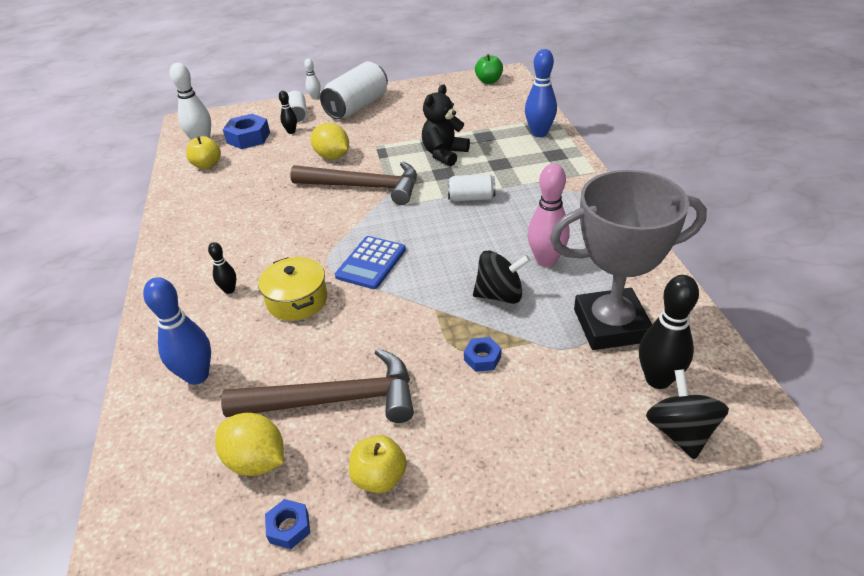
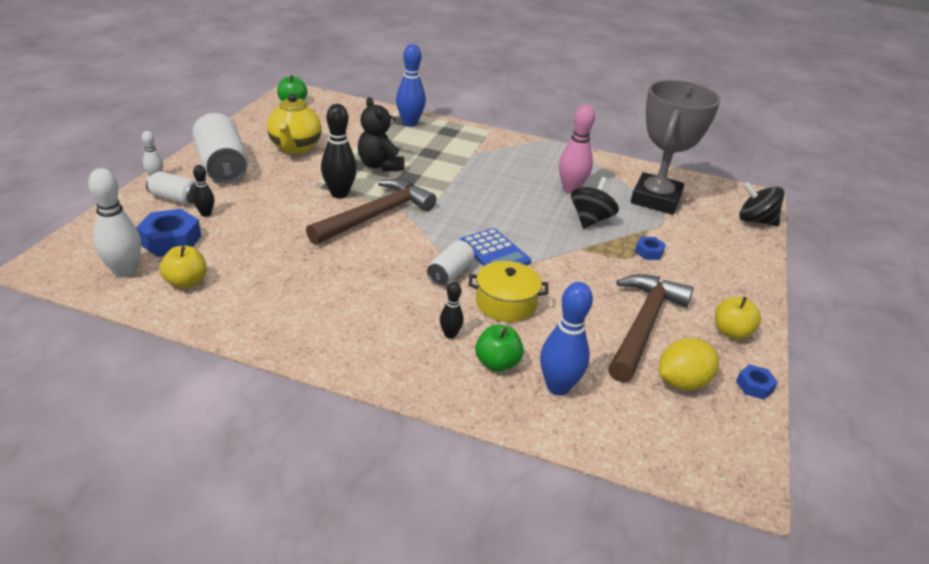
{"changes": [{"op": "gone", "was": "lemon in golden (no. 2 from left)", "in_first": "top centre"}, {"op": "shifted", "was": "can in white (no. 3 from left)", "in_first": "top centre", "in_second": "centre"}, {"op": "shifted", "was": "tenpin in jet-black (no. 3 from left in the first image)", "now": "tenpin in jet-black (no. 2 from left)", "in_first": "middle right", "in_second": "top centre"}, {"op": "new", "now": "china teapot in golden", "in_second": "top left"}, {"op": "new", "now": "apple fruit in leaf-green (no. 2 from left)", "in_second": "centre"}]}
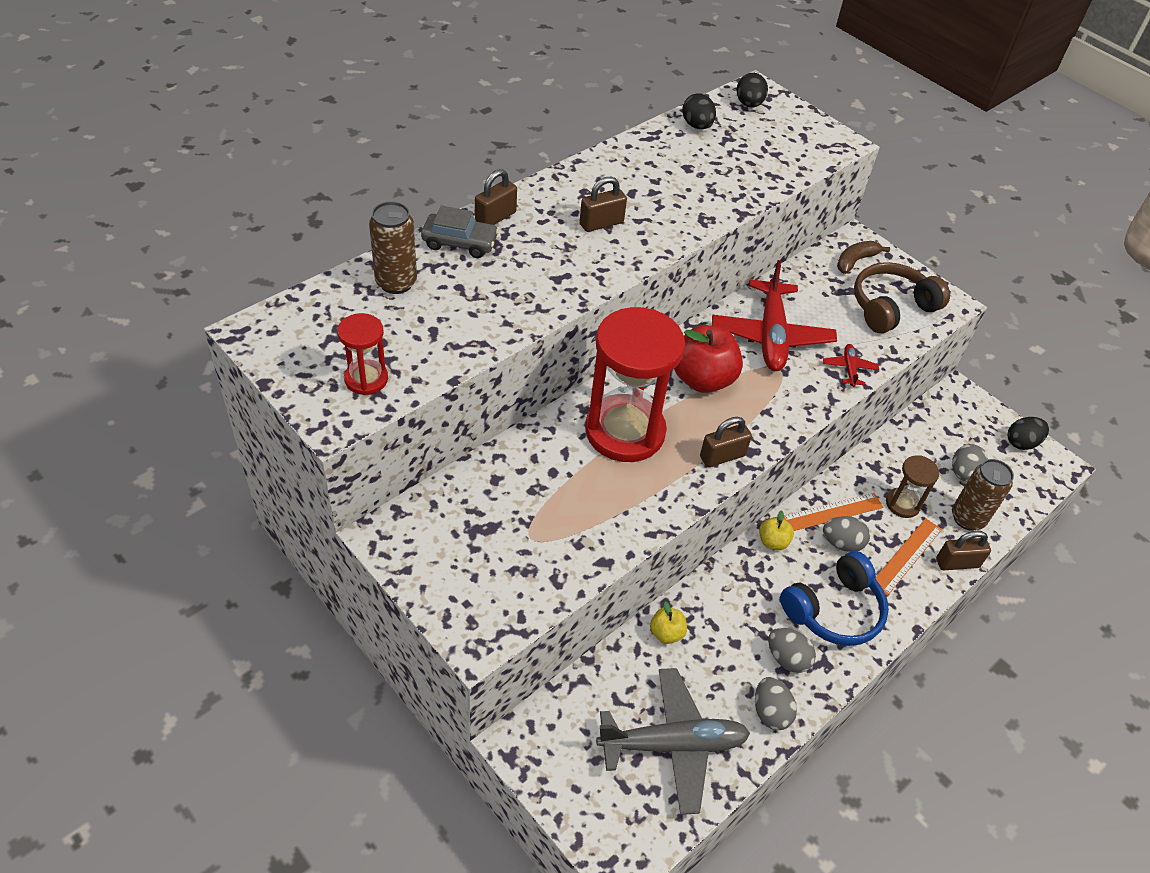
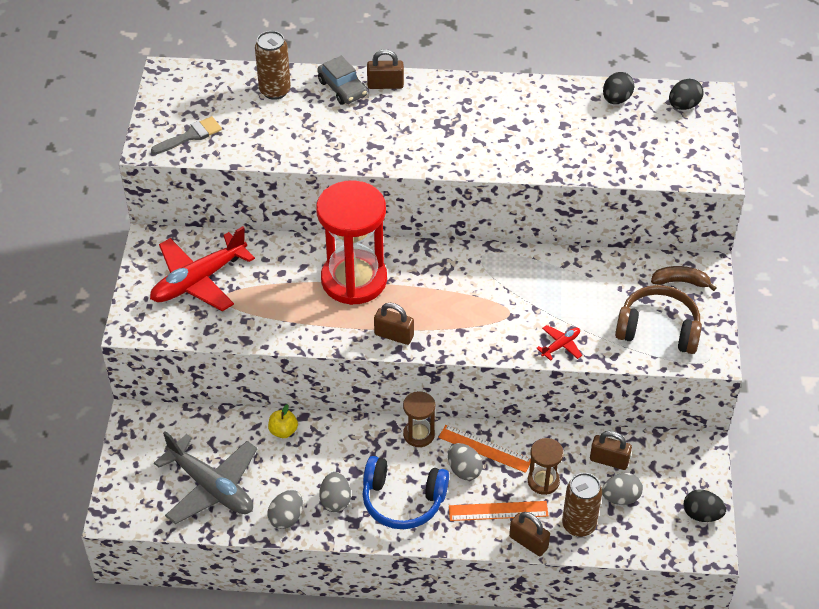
{"changes": [{"op": "swapped", "was": "hourglass in scarlet (no. 1 from left)", "now": "brush in gray", "in_first": "middle left", "in_second": "top left"}, {"op": "shifted", "was": "small lock in russet (no. 2 from left in the first image)", "now": "small lock in russet (no. 4 from left)", "in_first": "top centre", "in_second": "bottom right"}, {"op": "gone", "was": "apple fruit in scarlet", "in_first": "centre"}, {"op": "shifted", "was": "aeroplane in scarlet (no. 1 from left)", "in_first": "middle right", "in_second": "middle left"}, {"op": "swapped", "was": "apple fruit in golden (no. 2 from left)", "now": "hourglass in russet (no. 1 from left)", "in_first": "middle right", "in_second": "bottom centre"}]}
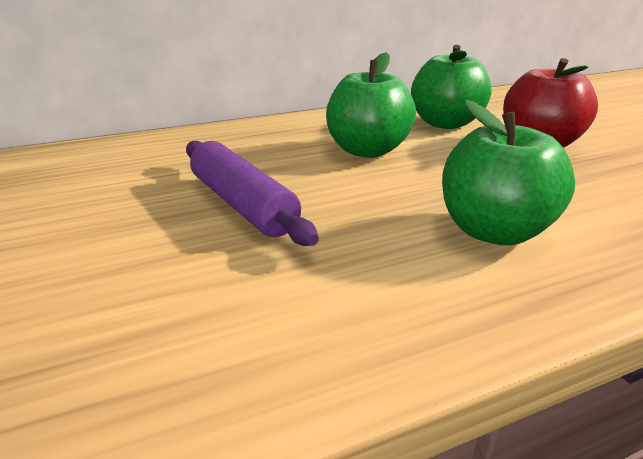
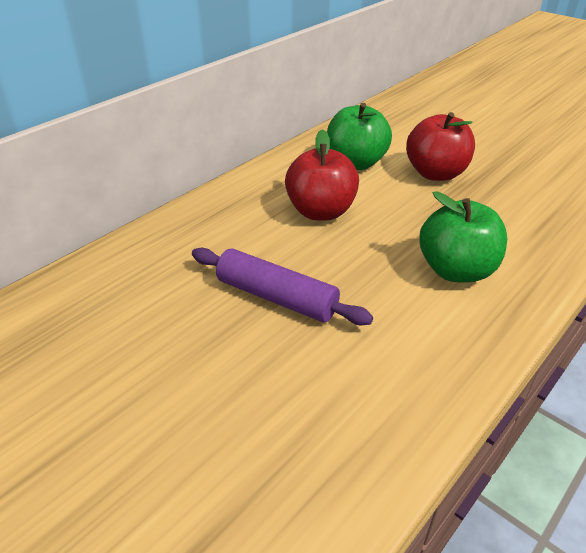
{"changes": [{"op": "repainted", "was": "apple fruit in leaf-green (no. 1 from left)", "now": "apple fruit in scarlet (no. 1 from left)", "in_first": "top centre", "in_second": "top centre"}]}
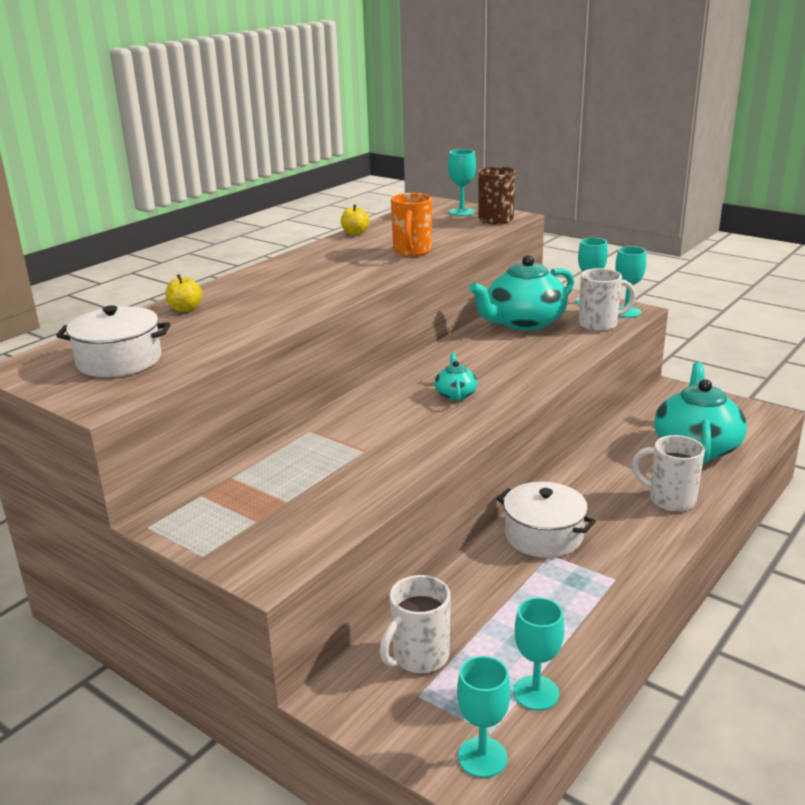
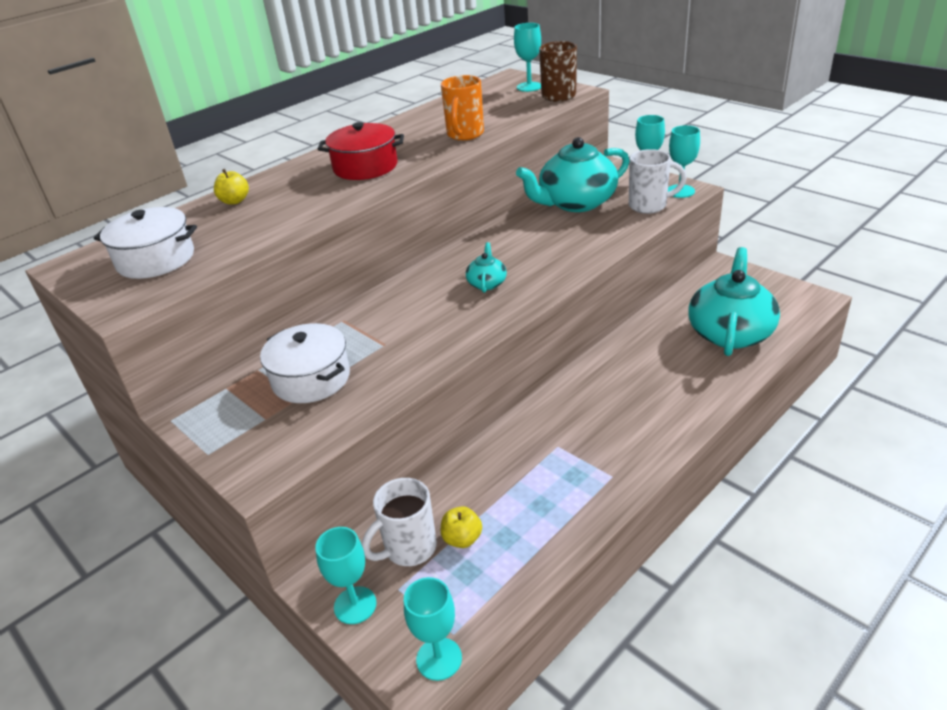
{"changes": [{"op": "shifted", "was": "apple fruit in golden (no. 2 from left)", "in_first": "top centre", "in_second": "bottom centre"}, {"op": "shifted", "was": "stockpot in white (no. 2 from left)", "in_first": "middle right", "in_second": "middle left"}, {"op": "shifted", "was": "chalice in turquoise (no. 3 from left in the first image)", "now": "chalice in turquoise (no. 1 from left)", "in_first": "bottom right", "in_second": "bottom centre"}, {"op": "gone", "was": "mug in white (no. 3 from left)", "in_first": "middle right"}, {"op": "new", "now": "stockpot in scarlet", "in_second": "top centre"}]}
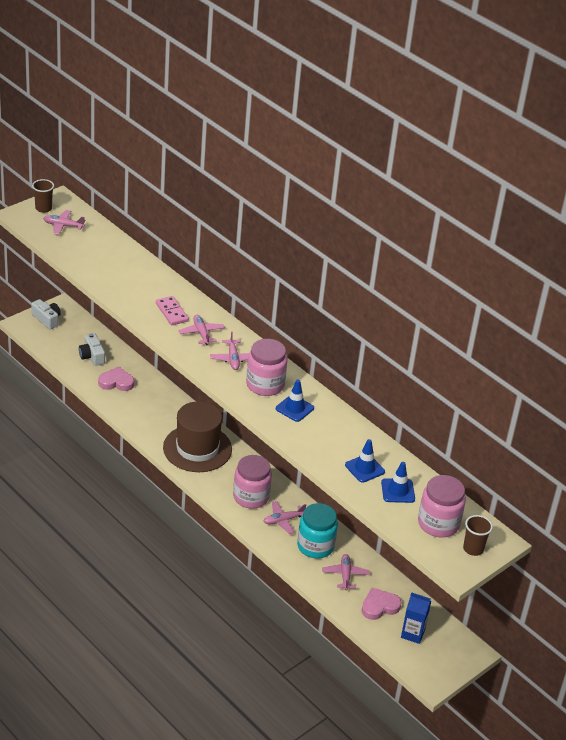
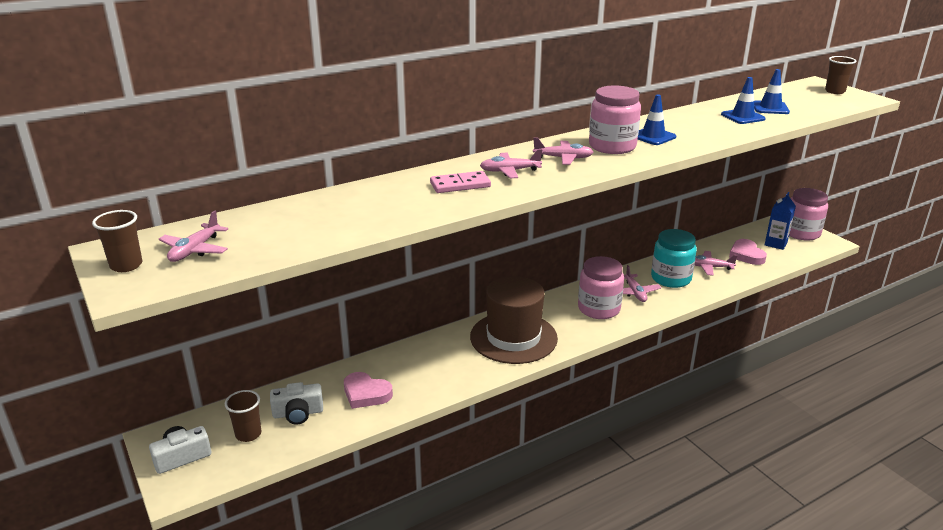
{"changes": [{"op": "rotated", "was": "heart shape in rose-pink (no. 1 from left)", "in_first": "middle left", "in_second": "bottom centre", "clockwise": -75}, {"op": "shifted", "was": "preserve jar in rose-pink (no. 3 from left)", "in_first": "bottom right", "in_second": "middle right"}, {"op": "new", "now": "cup in russet (no. 2 from left)", "in_second": "bottom left"}]}
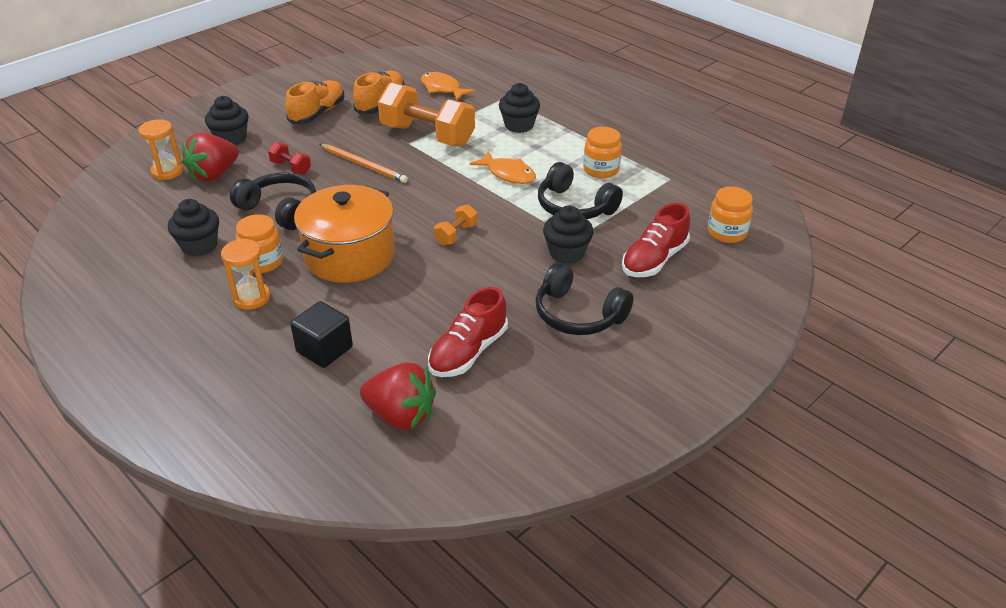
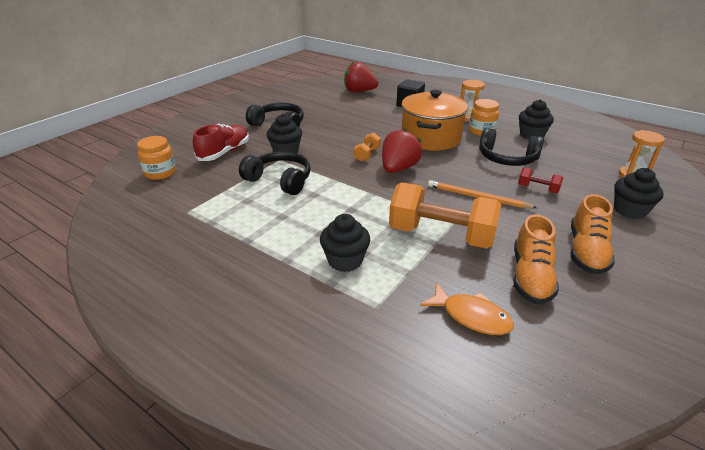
{"changes": [{"op": "shifted", "was": "berry in scarlet (no. 1 from left in the first image)", "now": "berry in scarlet (no. 2 from left)", "in_first": "top left", "in_second": "centre"}, {"op": "gone", "was": "lace-up shoe in scarlet (no. 1 from left)", "in_first": "centre"}, {"op": "gone", "was": "fish in orange-coloured (no. 2 from left)", "in_first": "top centre"}, {"op": "gone", "was": "preserve jar in orange-coloured (no. 2 from left)", "in_first": "top centre"}]}
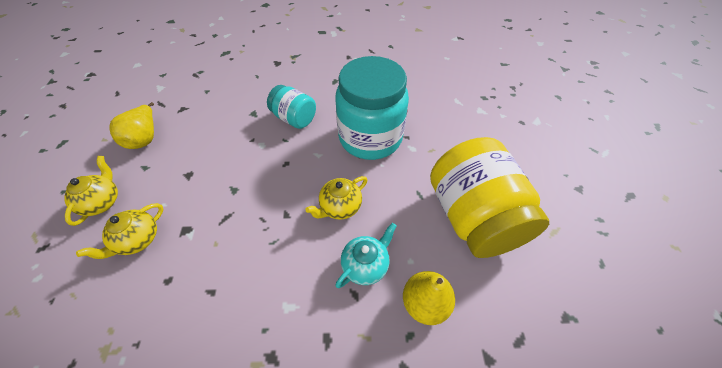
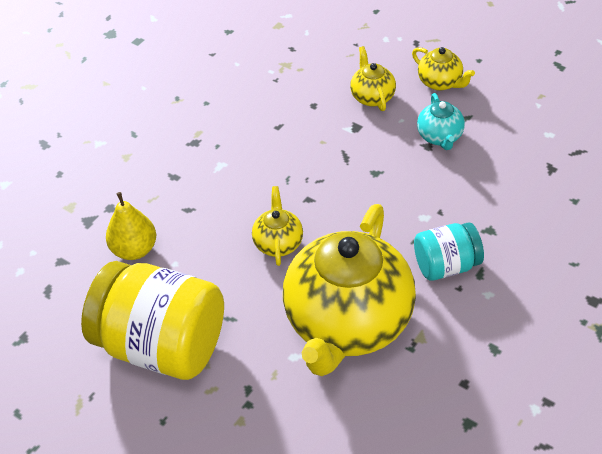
{"changes": [{"op": "gone", "was": "pear fruit in golden (no. 1 from left)", "in_first": "middle left"}, {"op": "swapped", "was": "preserve jar in turquoise (no. 2 from left)", "now": "china teapot in golden (no. 2 from left)", "in_first": "top centre", "in_second": "centre"}, {"op": "shifted", "was": "china teapot in turquoise", "in_first": "bottom centre", "in_second": "top right"}]}
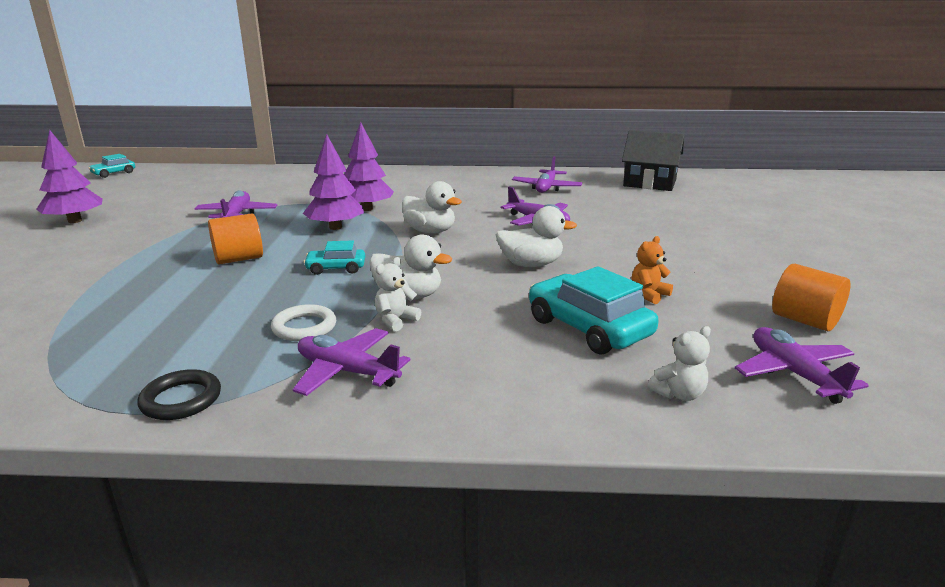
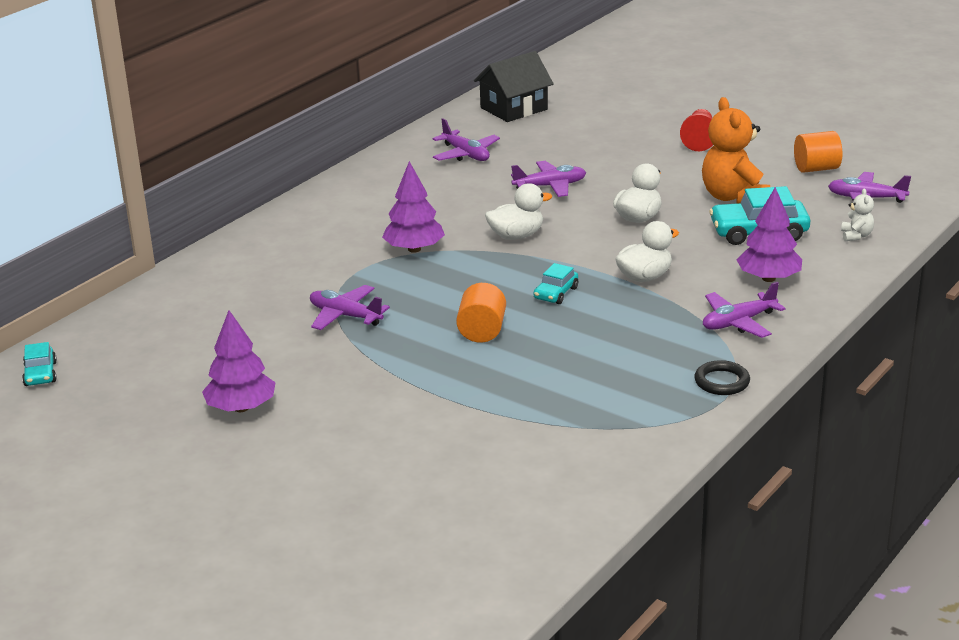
{"changes": [{"op": "gone", "was": "hoop in white", "in_first": "middle left"}, {"op": "shifted", "was": "fir tree in purple (no. 2 from left in the first image)", "now": "fir tree in purple (no. 3 from left)", "in_first": "top centre", "in_second": "middle right"}, {"op": "gone", "was": "teddy bear in white (no. 1 from left)", "in_first": "centre"}, {"op": "scaled", "was": "teddy bear in orange-coloured", "in_first": "middle right", "in_second": "top right", "ratio": 2.21}, {"op": "new", "now": "chess pawn in scarlet", "in_second": "top right"}]}
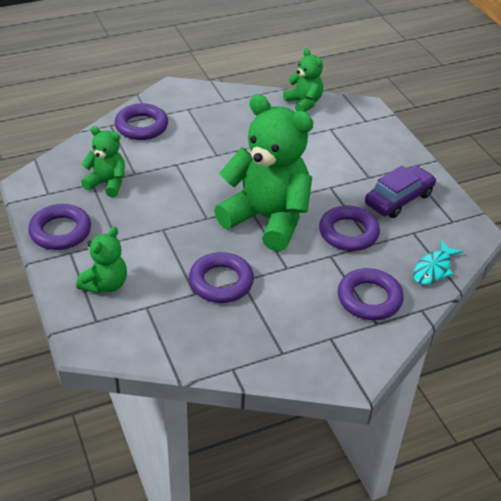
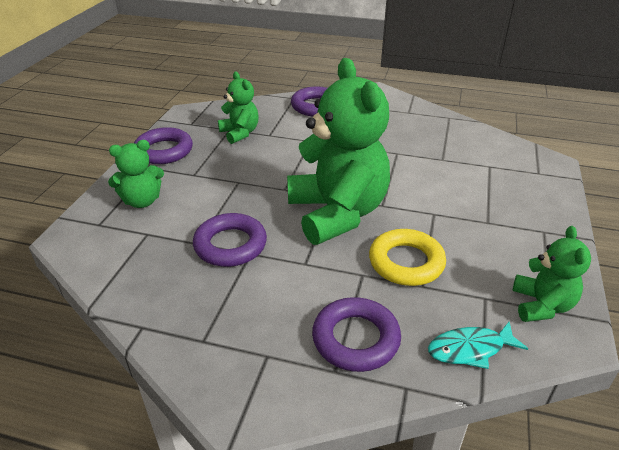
{"changes": [{"op": "shifted", "was": "teddy bear in leaf-green (no. 4 from left)", "in_first": "top centre", "in_second": "middle right"}, {"op": "repainted", "was": "hoop in purple (no. 4 from left)", "now": "hoop in golden", "in_first": "middle right", "in_second": "centre"}, {"op": "gone", "was": "automobile in purple", "in_first": "middle right"}]}
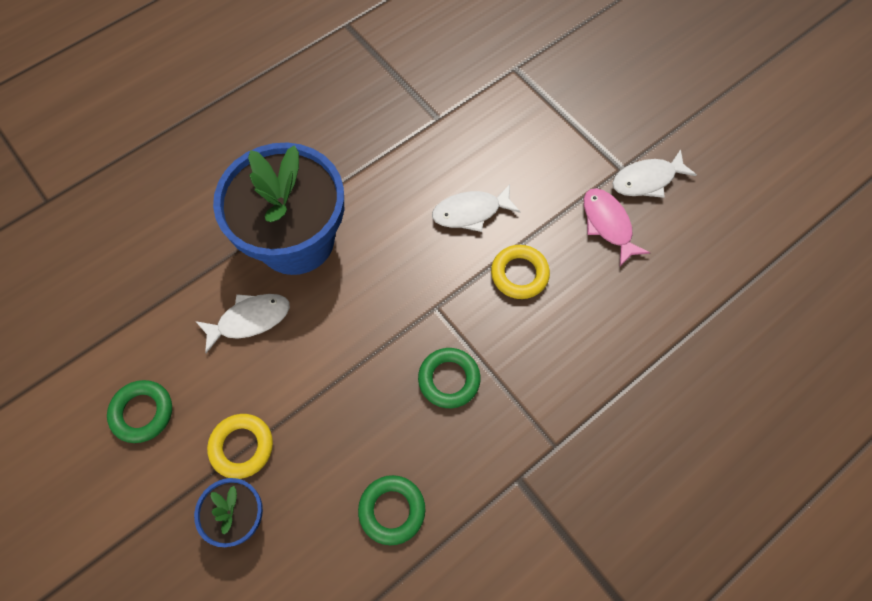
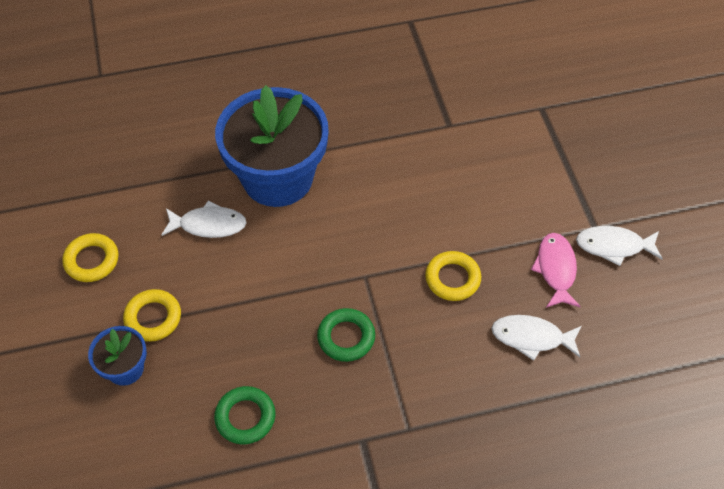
{"changes": [{"op": "repainted", "was": "hoop in leaf-green (no. 1 from left)", "now": "hoop in golden (no. 1 from left)", "in_first": "bottom left", "in_second": "middle left"}, {"op": "shifted", "was": "fish in white (no. 2 from left)", "in_first": "centre", "in_second": "bottom right"}]}
